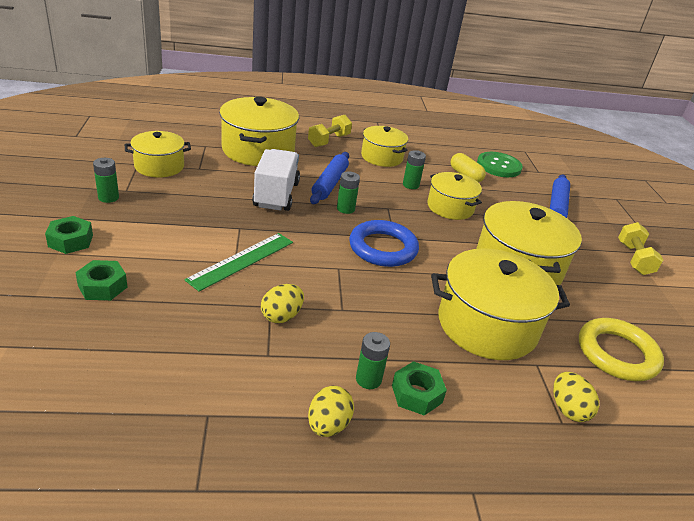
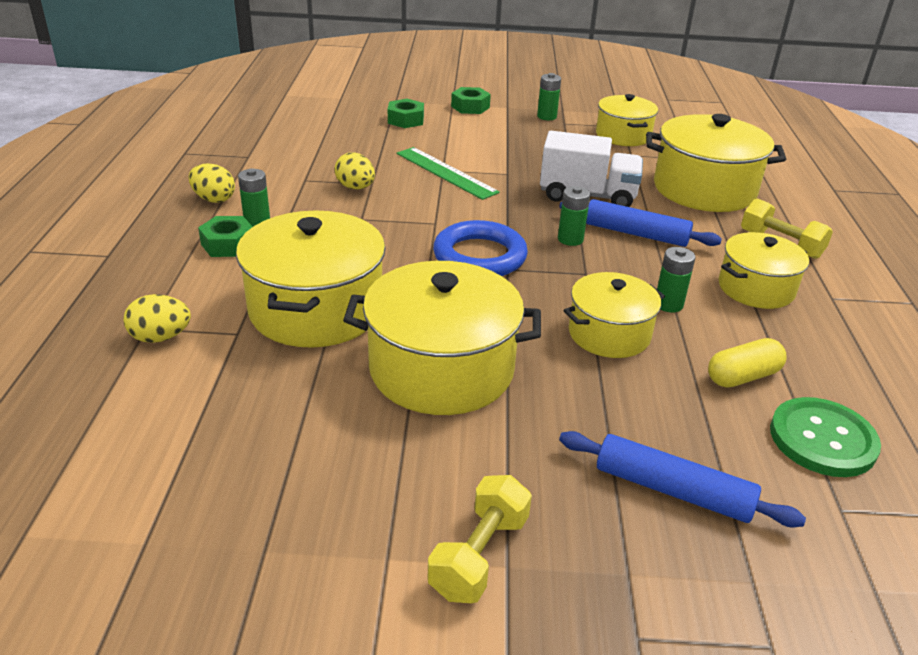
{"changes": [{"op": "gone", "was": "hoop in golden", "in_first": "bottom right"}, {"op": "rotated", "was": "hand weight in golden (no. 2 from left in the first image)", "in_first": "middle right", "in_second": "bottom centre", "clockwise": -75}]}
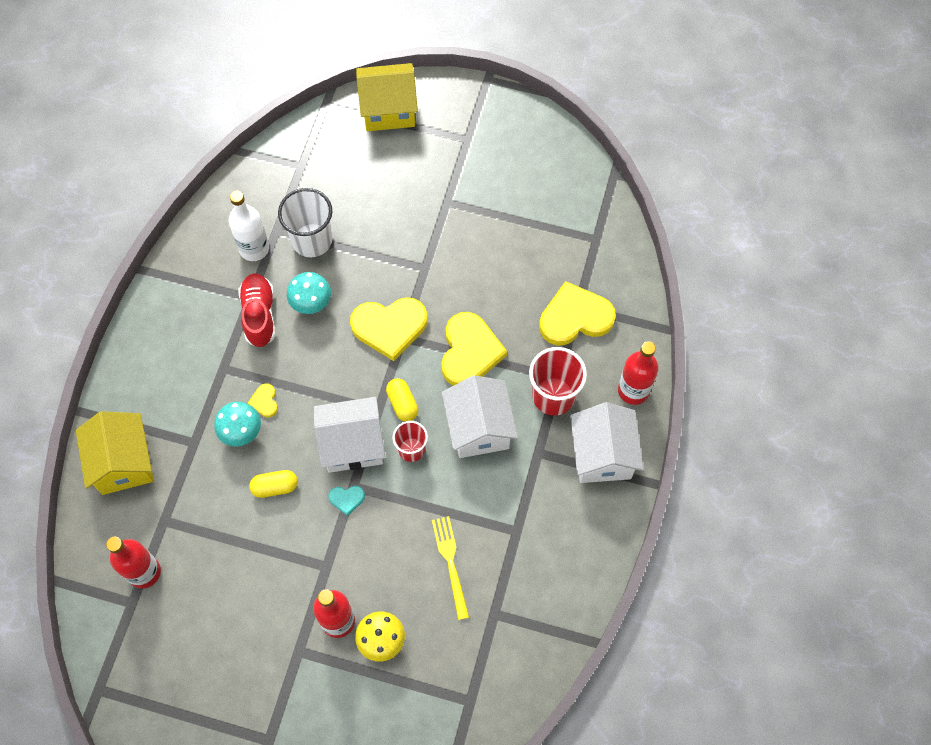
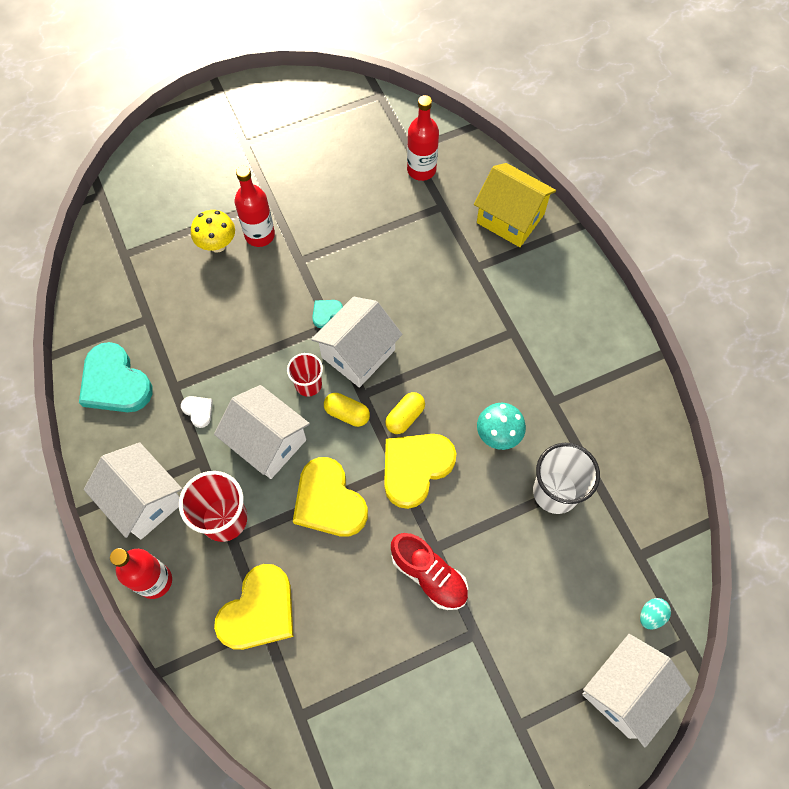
{"changes": [{"op": "gone", "was": "fungus in turquoise (no. 1 from left)", "in_first": "middle left"}, {"op": "gone", "was": "bottle in white", "in_first": "top left"}, {"op": "shifted", "was": "lace-up shoe in scarlet", "in_first": "middle left", "in_second": "bottom centre"}, {"op": "gone", "was": "heart shape in golden (no. 1 from left)", "in_first": "middle left"}, {"op": "shifted", "was": "capsule in golden (no. 1 from left in the first image)", "now": "capsule in golden (no. 2 from left)", "in_first": "middle left", "in_second": "centre"}, {"op": "repainted", "was": "cottage in golden (no. 2 from left)", "now": "cottage in white (no. 4 from left)", "in_first": "top centre", "in_second": "bottom right"}, {"op": "gone", "was": "table fork in golden", "in_first": "bottom centre"}, {"op": "new", "now": "heart shape in turquoise (no. 1 from left)", "in_second": "middle left"}, {"op": "new", "now": "heart shape in white", "in_second": "middle left"}, {"op": "new", "now": "egg in turquoise", "in_second": "bottom right"}]}
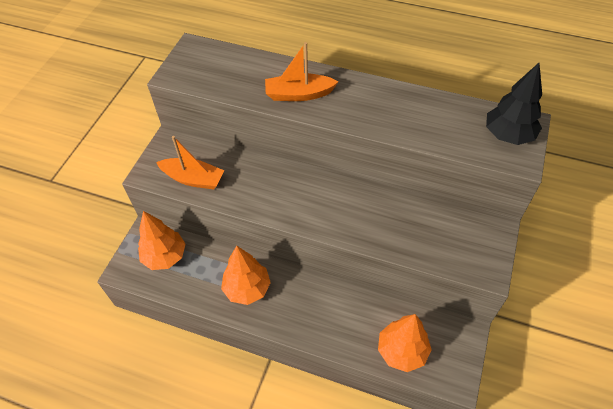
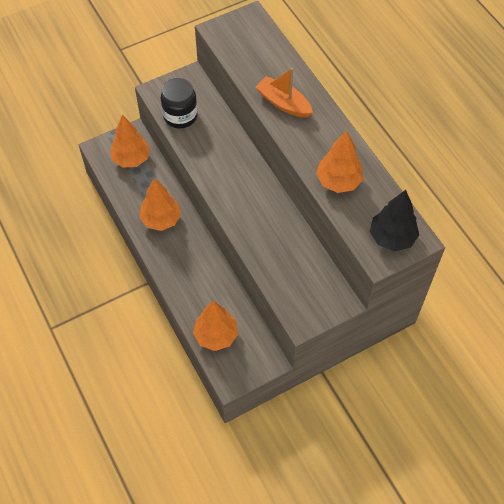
{"changes": [{"op": "swapped", "was": "toy boat in orange-coloured (no. 1 from left)", "now": "preserve jar in jet-black", "in_first": "middle left", "in_second": "top centre"}, {"op": "new", "now": "fir tree in orange-coloured (no. 4 from left)", "in_second": "top right"}]}
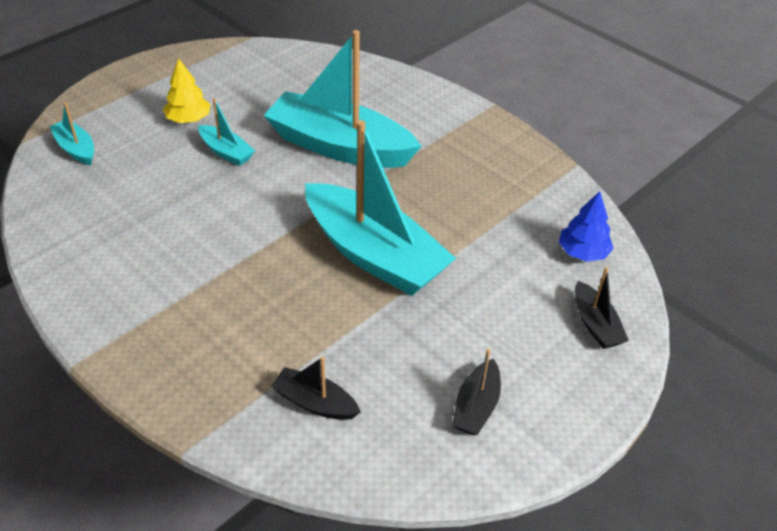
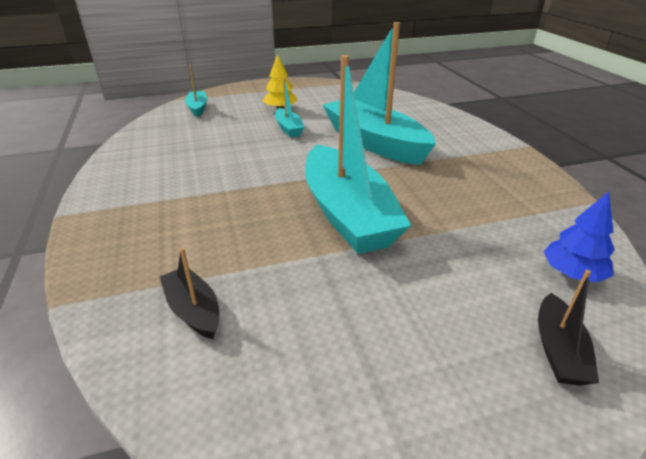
{"changes": [{"op": "gone", "was": "toy boat in jet-black (no. 2 from left)", "in_first": "bottom centre"}]}
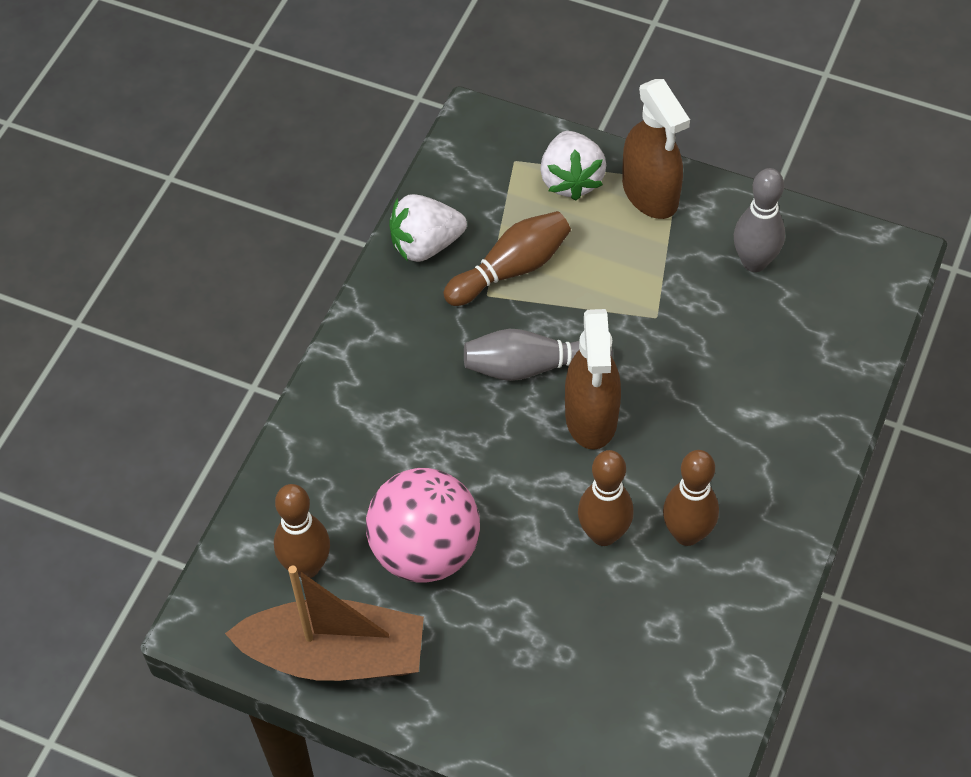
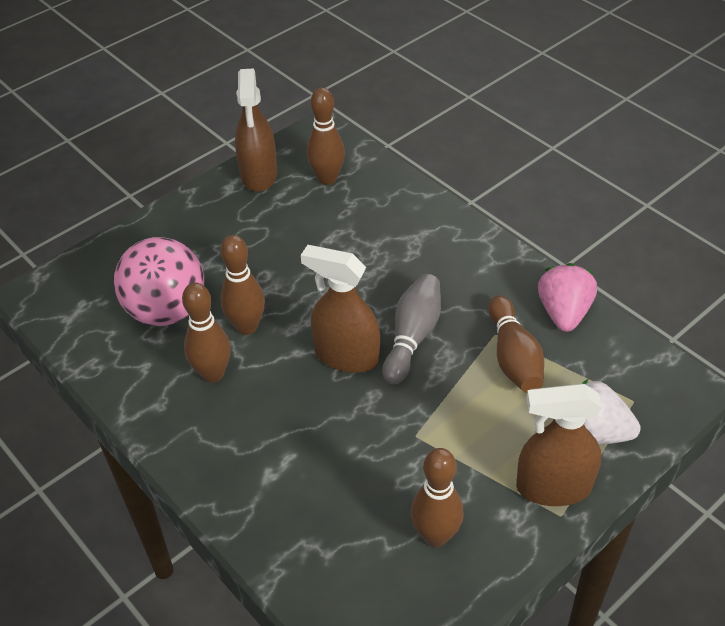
{"changes": [{"op": "swapped", "was": "toy boat in russet", "now": "spray bottle in russet (no. 1 from left)", "in_first": "bottom centre", "in_second": "top centre"}, {"op": "shifted", "was": "ball in rose-pink", "in_first": "bottom centre", "in_second": "middle left"}, {"op": "repainted", "was": "berry in white (no. 1 from left)", "now": "berry in rose-pink", "in_first": "top centre", "in_second": "middle right"}, {"op": "repainted", "was": "tenpin in gray (no. 2 from left)", "now": "tenpin in russet (no. 4 from left)", "in_first": "top right", "in_second": "bottom centre"}]}
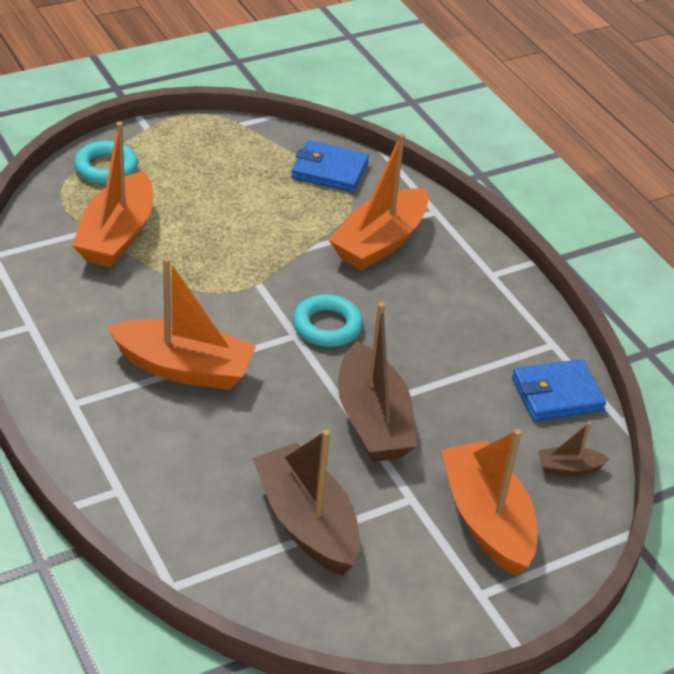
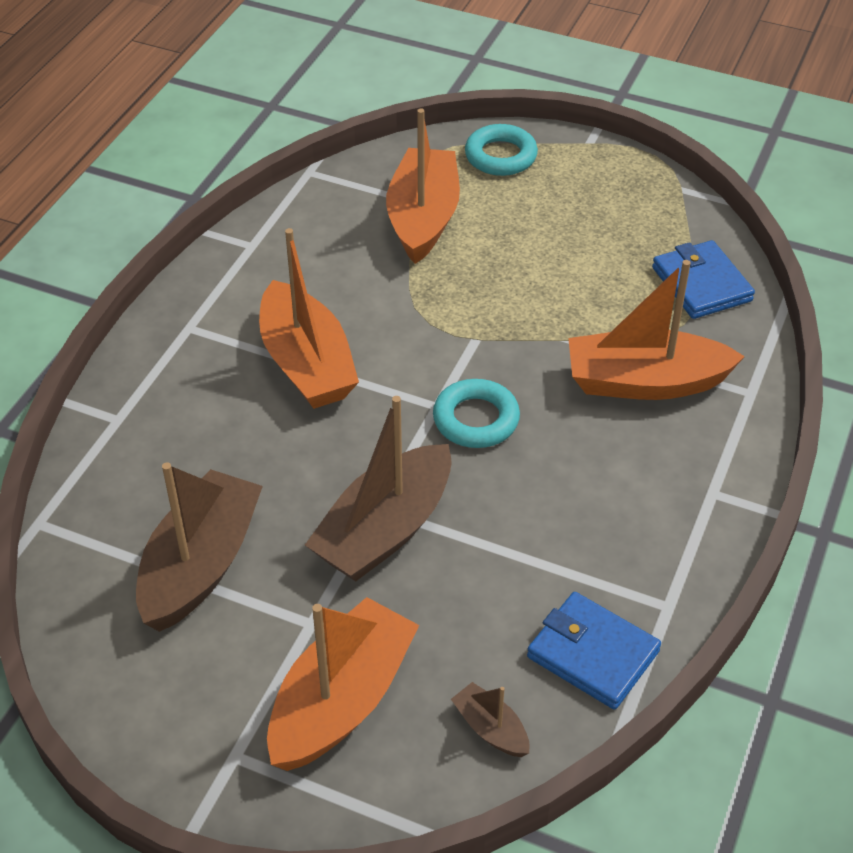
{"changes": [{"op": "rotated", "was": "toy boat in orange-coloured (no. 1 from left in the first image)", "in_first": "top left", "in_second": "top centre", "clockwise": 120}]}
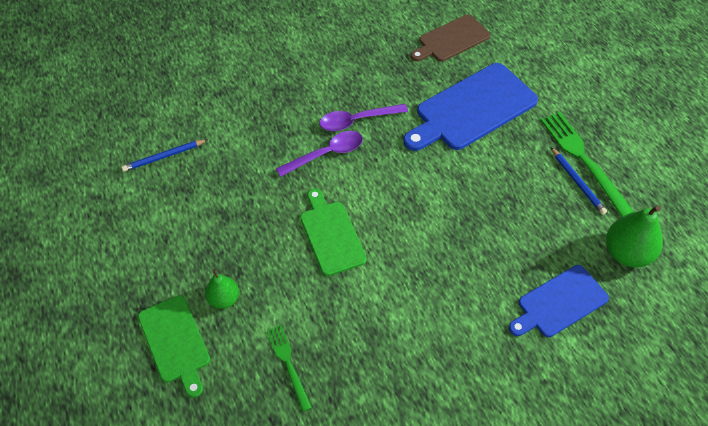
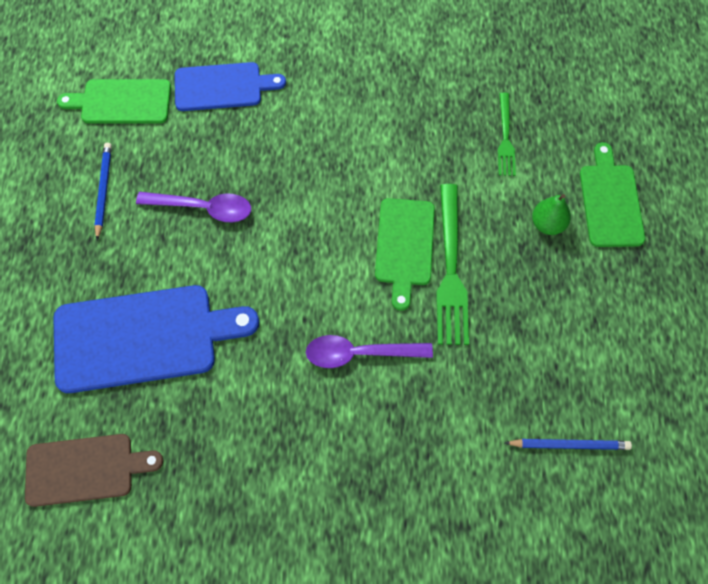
{"changes": [{"op": "shifted", "was": "spoon in purple (no. 2 from left in the first image)", "now": "spoon in purple (no. 1 from left)", "in_first": "top centre", "in_second": "middle left"}, {"op": "shifted", "was": "table fork in leaf-green (no. 2 from left in the first image)", "now": "table fork in leaf-green (no. 1 from left)", "in_first": "middle right", "in_second": "centre"}, {"op": "swapped", "was": "pear fruit in leaf-green (no. 2 from left)", "now": "cutting board in leaf-green (no. 1 from left)", "in_first": "middle right", "in_second": "top left"}]}
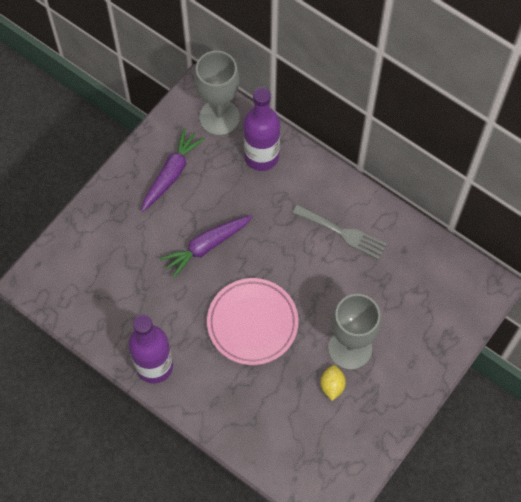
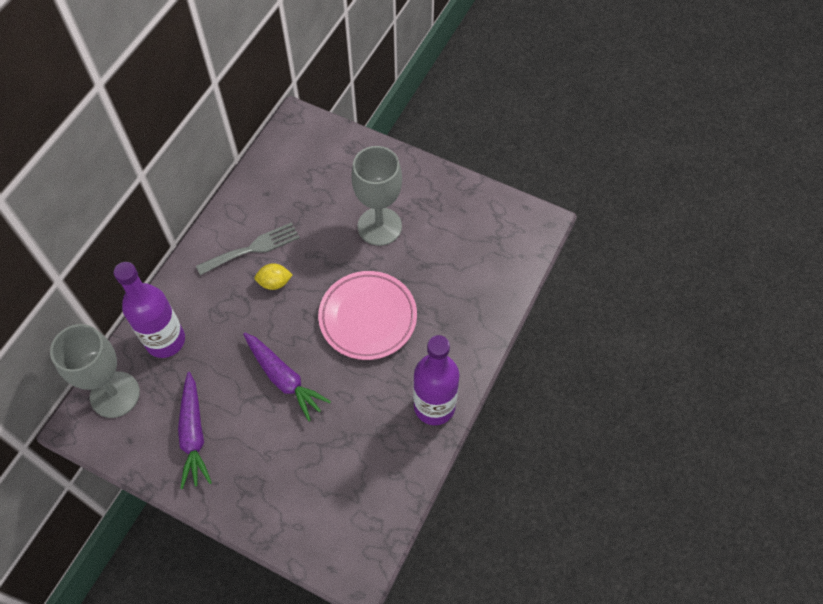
{"changes": [{"op": "rotated", "was": "root vegetable in purple (no. 1 from left)", "in_first": "middle left", "in_second": "bottom left", "clockwise": -120}, {"op": "rotated", "was": "table fork in gray", "in_first": "centre", "in_second": "middle left", "clockwise": 45}, {"op": "shifted", "was": "lemon in golden", "in_first": "bottom centre", "in_second": "middle left"}]}
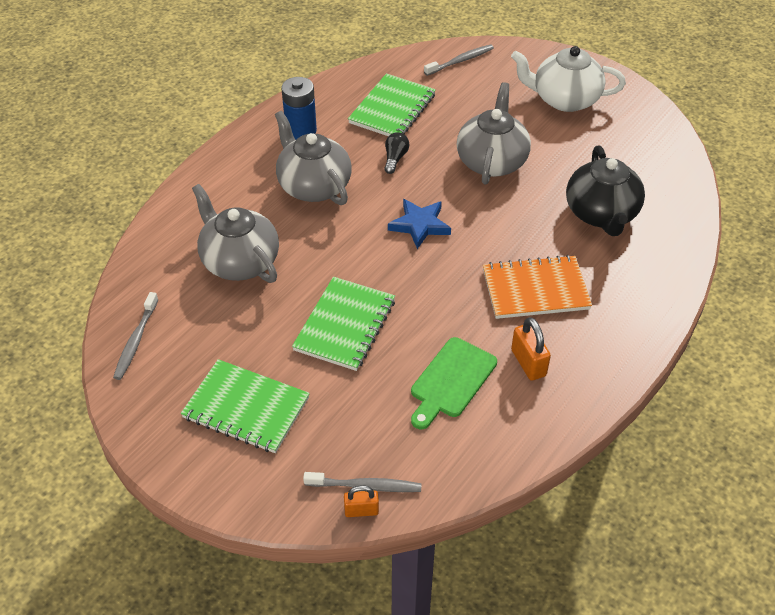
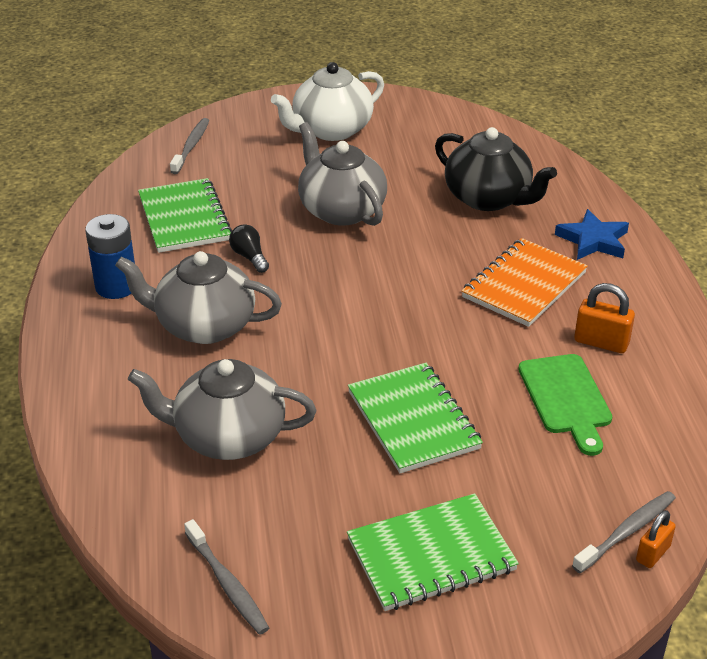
{"changes": [{"op": "shifted", "was": "star in cobalt", "in_first": "centre", "in_second": "middle right"}]}
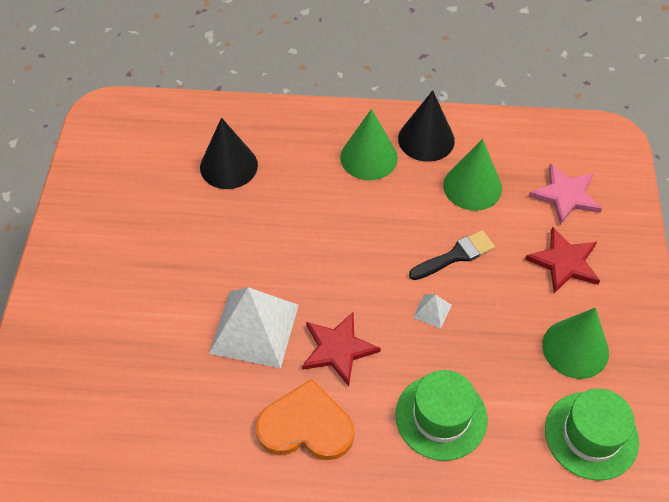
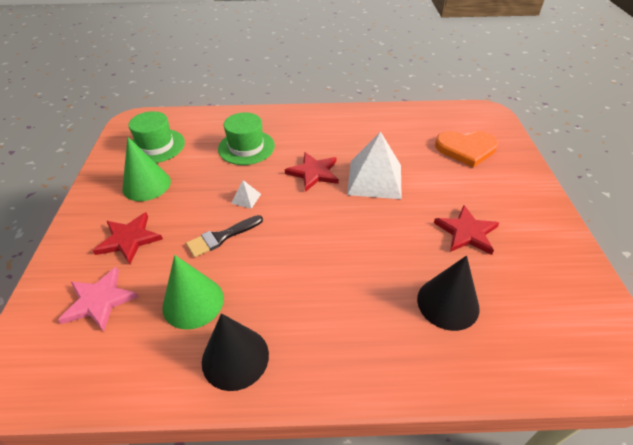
{"changes": [{"op": "shifted", "was": "heart shape in orange-coloured", "in_first": "bottom centre", "in_second": "middle right"}, {"op": "gone", "was": "cone shape in leaf-green (no. 1 from left)", "in_first": "top centre"}, {"op": "new", "now": "star in scarlet (no. 3 from left)", "in_second": "middle right"}]}
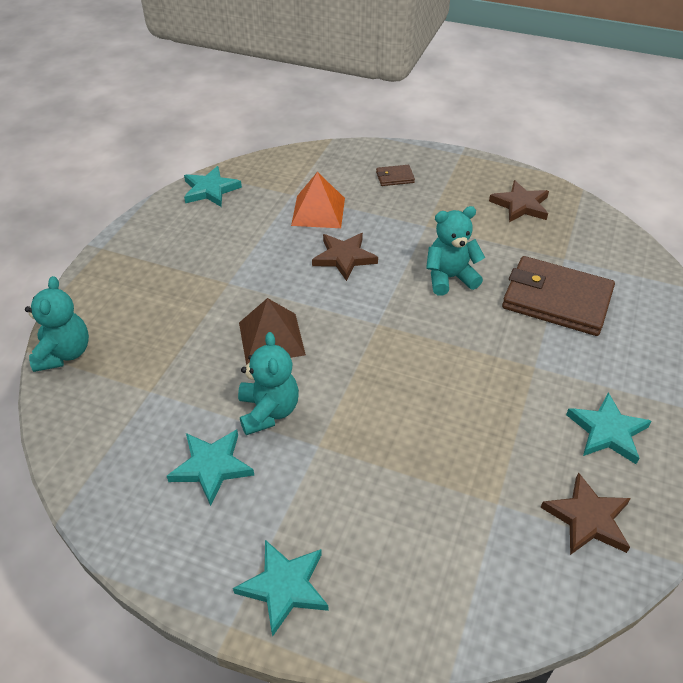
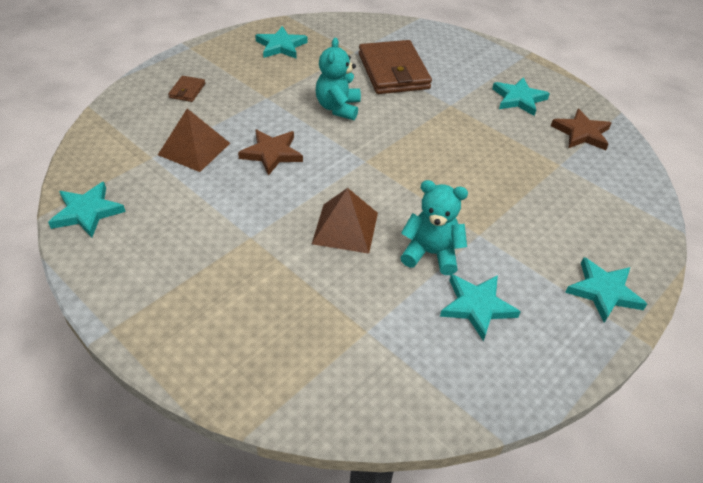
{"changes": [{"op": "gone", "was": "teddy bear in turquoise (no. 1 from left)", "in_first": "middle left"}, {"op": "repainted", "was": "pyramid shape in orange-coloured", "now": "pyramid shape in russet (no. 1 from left)", "in_first": "top centre", "in_second": "top left"}, {"op": "repainted", "was": "star in russet (no. 2 from left)", "now": "star in turquoise (no. 2 from left)", "in_first": "top right", "in_second": "top centre"}, {"op": "rotated", "was": "card wallet in russet (no. 2 from left)", "in_first": "middle right", "in_second": "top centre", "clockwise": -60}]}
